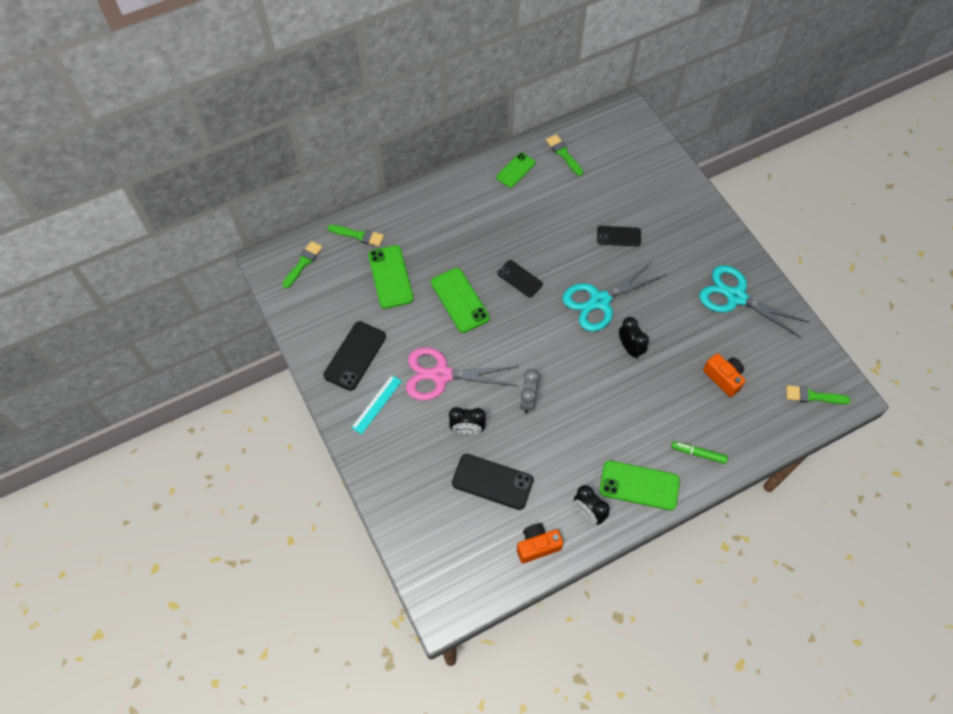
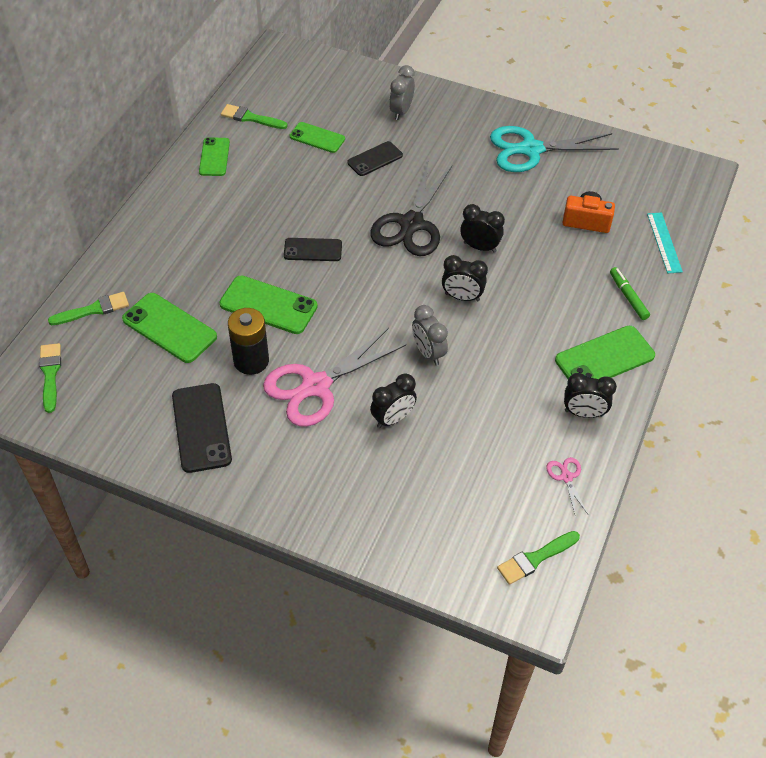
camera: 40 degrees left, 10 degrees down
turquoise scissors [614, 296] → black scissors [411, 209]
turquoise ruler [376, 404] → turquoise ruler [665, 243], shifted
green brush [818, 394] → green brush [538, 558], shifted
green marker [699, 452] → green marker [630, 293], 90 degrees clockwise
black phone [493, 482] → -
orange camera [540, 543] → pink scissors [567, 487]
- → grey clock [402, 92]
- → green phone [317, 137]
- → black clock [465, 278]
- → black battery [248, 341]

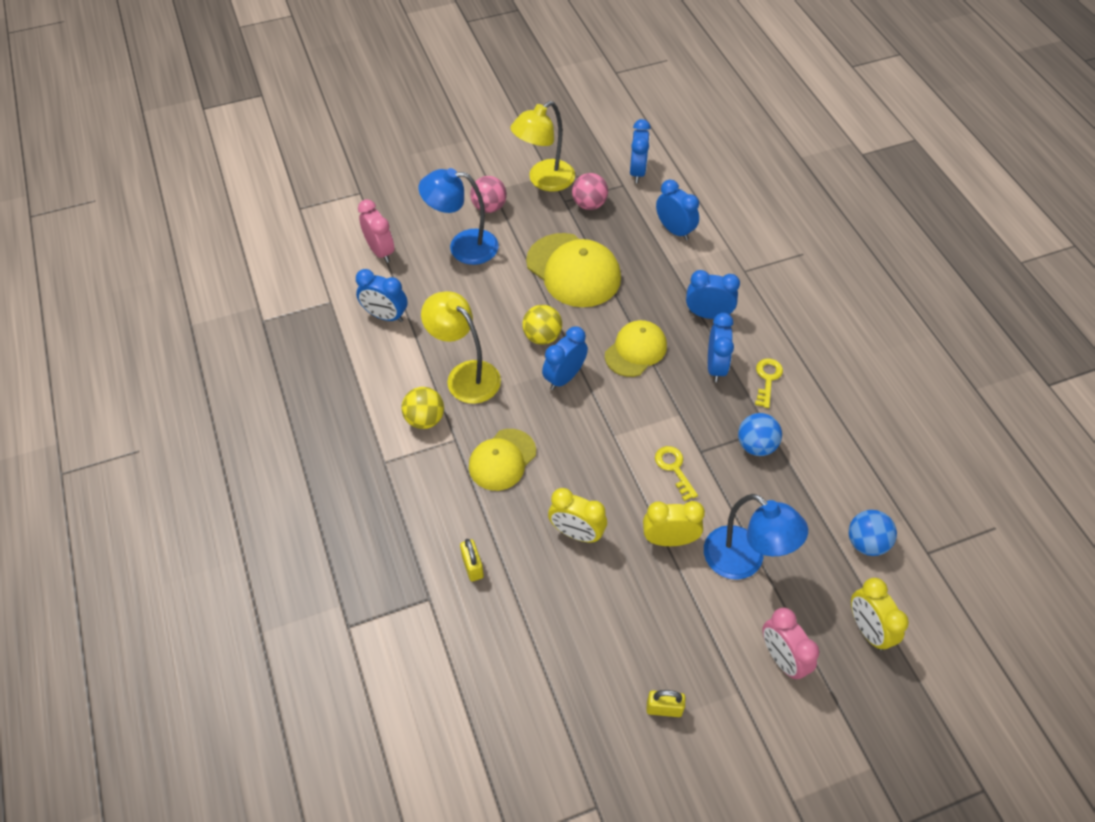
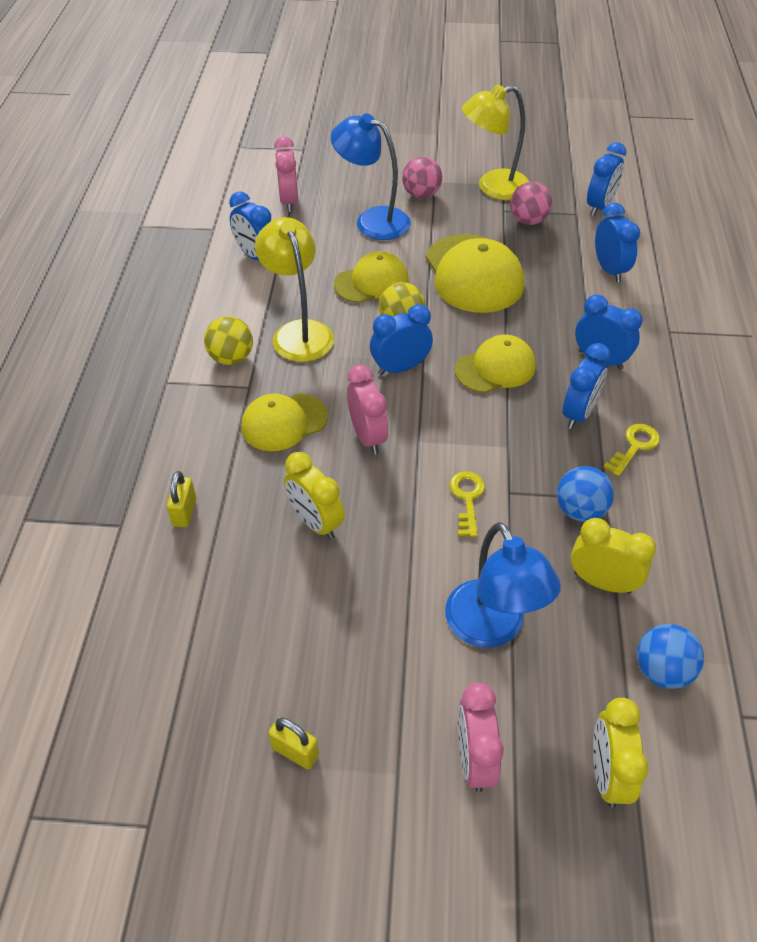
camera: 25 degrees right, 5 degrees down
yellow clock [674, 523] → yellow clock [613, 556], shifted
- → yellow cap [371, 277]
- → pink clock [367, 409]

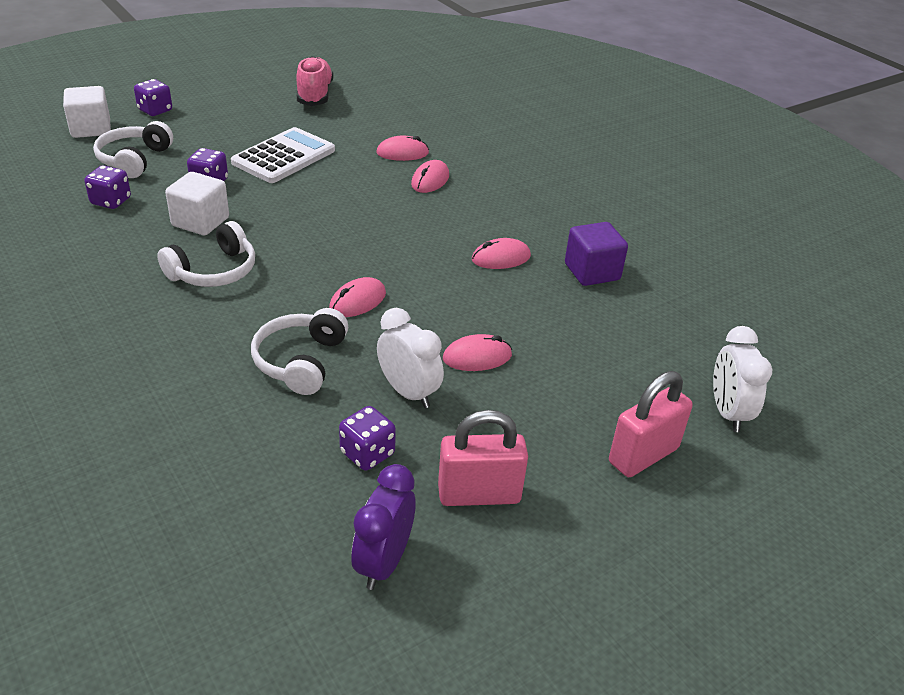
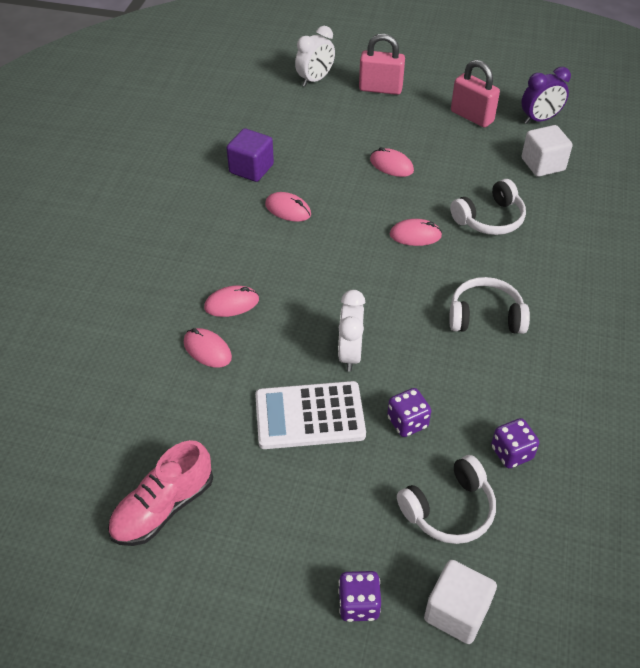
camera: 130 degrees left, 10 degrees up
white cube [197, 203] → white cube [547, 151], shifted
white clock [410, 358] → white clock [352, 330], shifted
purple dice [367, 438] → -

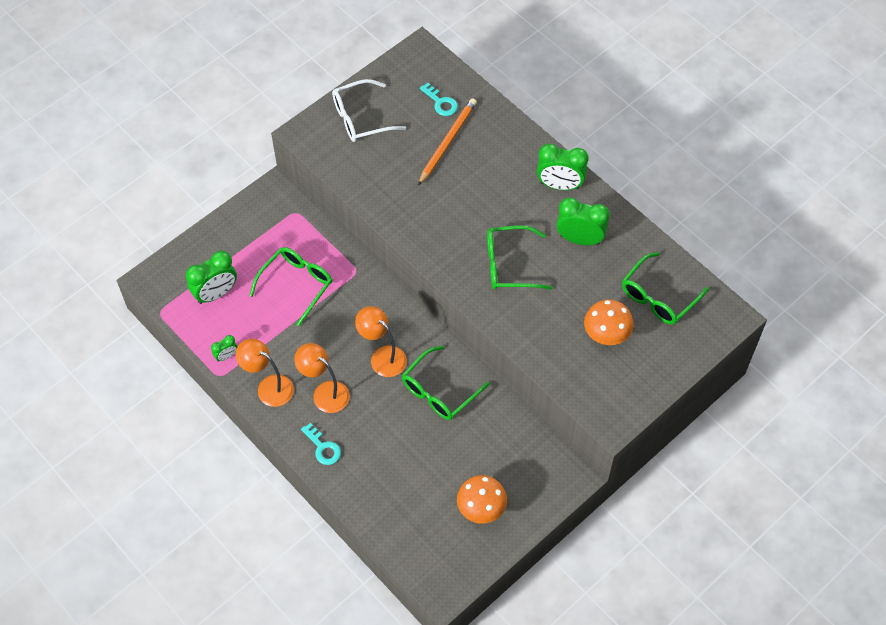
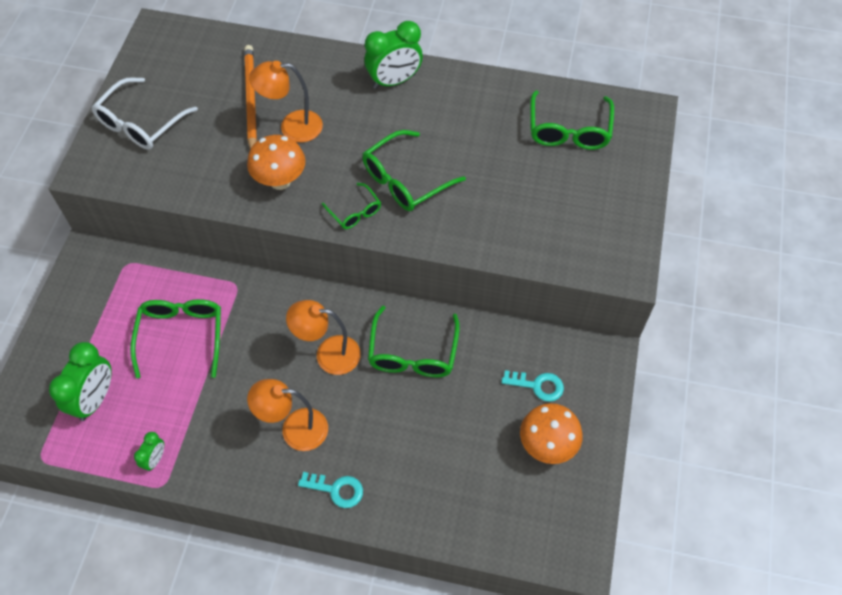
camera: 35 degrees left, 0 degrees up
turquoise key [439, 99] → turquoise key [532, 386], shifted
green clock [583, 221] → -
orange mushroom [609, 322] → orange mushroom [276, 162], shifted
orange lamp [264, 373] → orange lamp [286, 102], shifted
- → green glasses [351, 206]

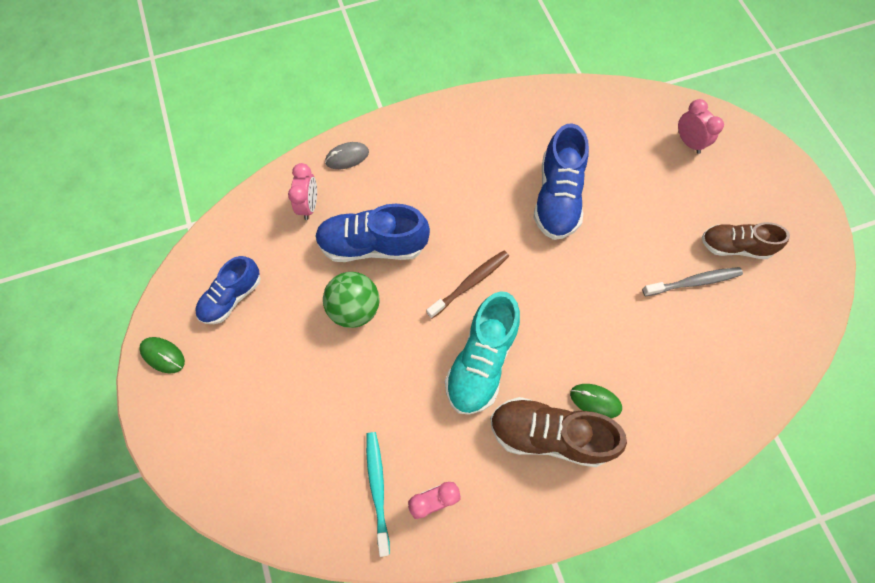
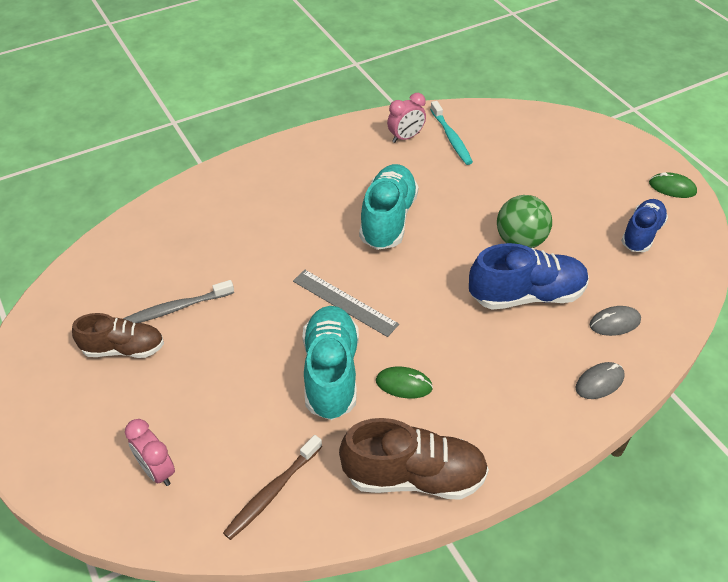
camera: 170 degrees right, 20 degrees down
blue shoe [561, 181] → turquoise shoe [330, 363]
pink clock [302, 191] → grey mouse [615, 321]
brown toothbrush [467, 284] → brown toothbrush [272, 487], shifted
green mouse [596, 401] → green mouse [404, 383], shifted
brown shoe [558, 432] → brown shoe [414, 459], shifted
- → grey ruler [346, 303]

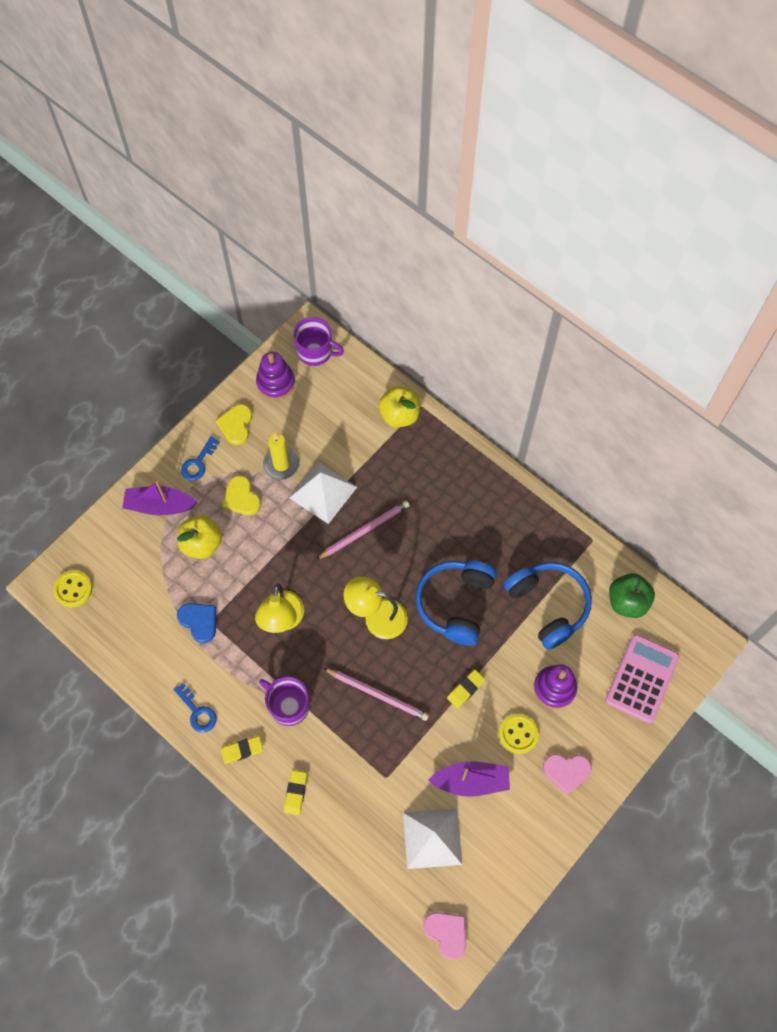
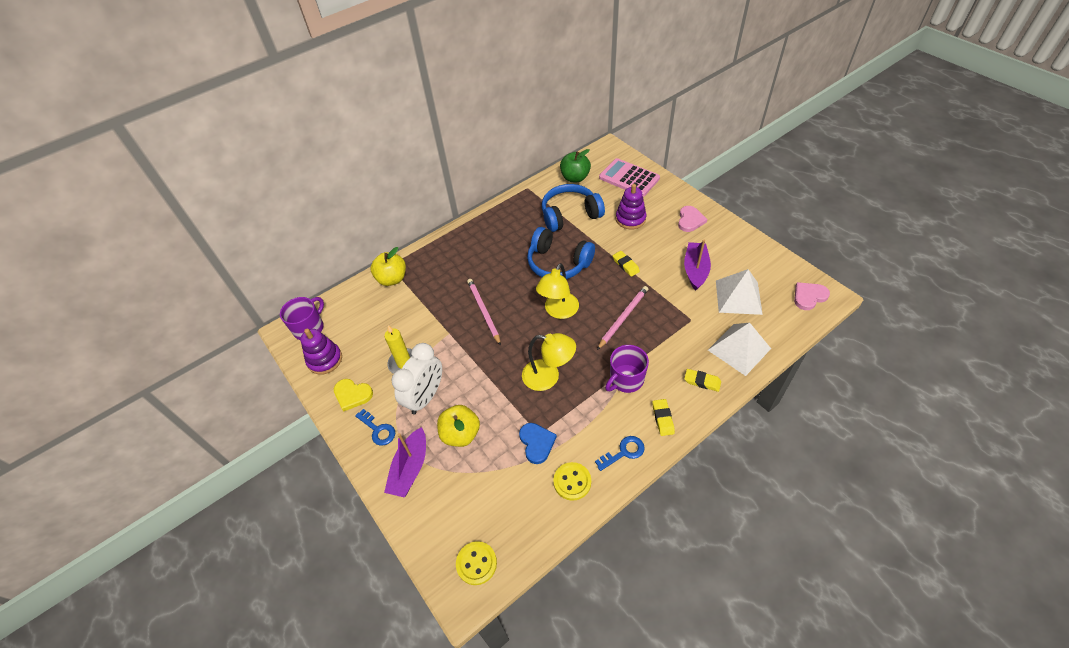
camera: 75 degrees left, 15 degrees down
white pyramid [323, 493] → white pyramid [739, 349], shifted
yellow heart [241, 496] → white clock [416, 378]
blue heart [196, 623] → blue heart [538, 443], 105 degrees clockwise
yellow button [519, 734] → yellow button [572, 481], shifted

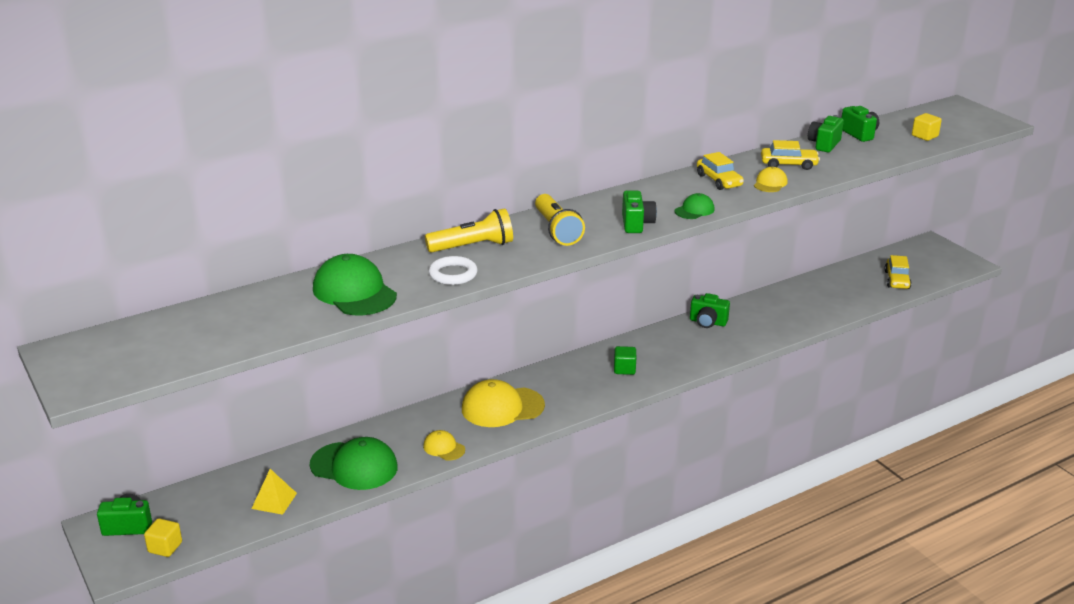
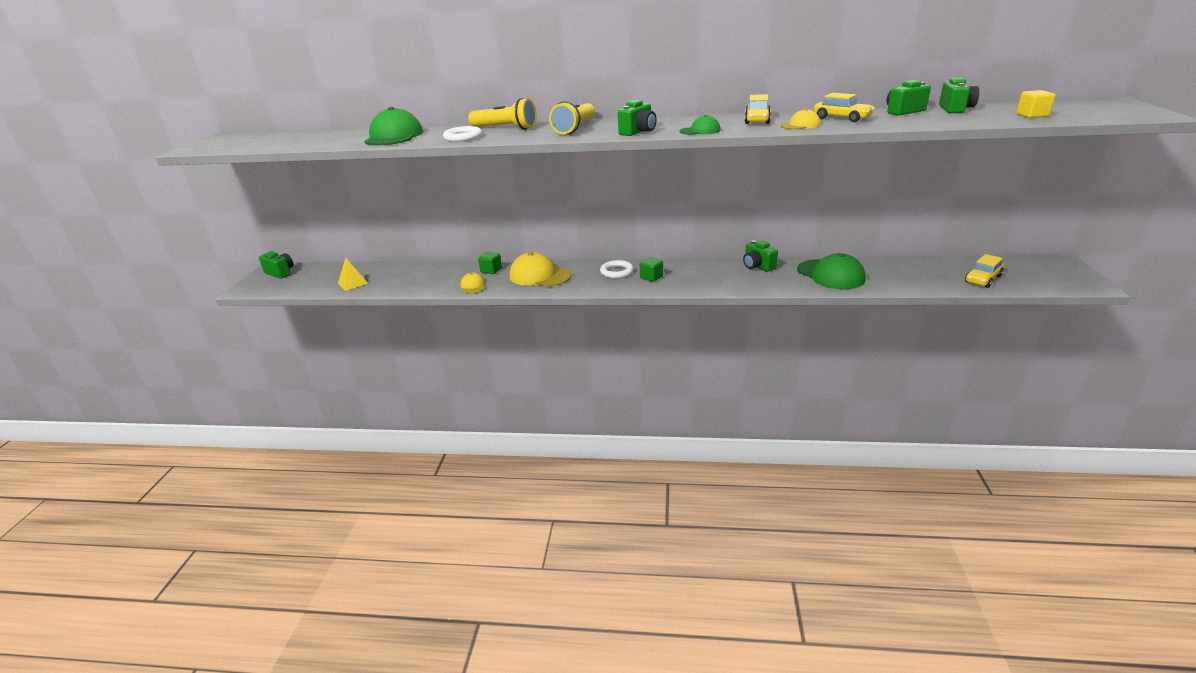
camera: 40 degrees right, 0 degrees up
green cap [354, 463] → green cap [831, 271], shifted
yellow cube [163, 537] → -
- → green cube [490, 263]
- → white ring [617, 269]

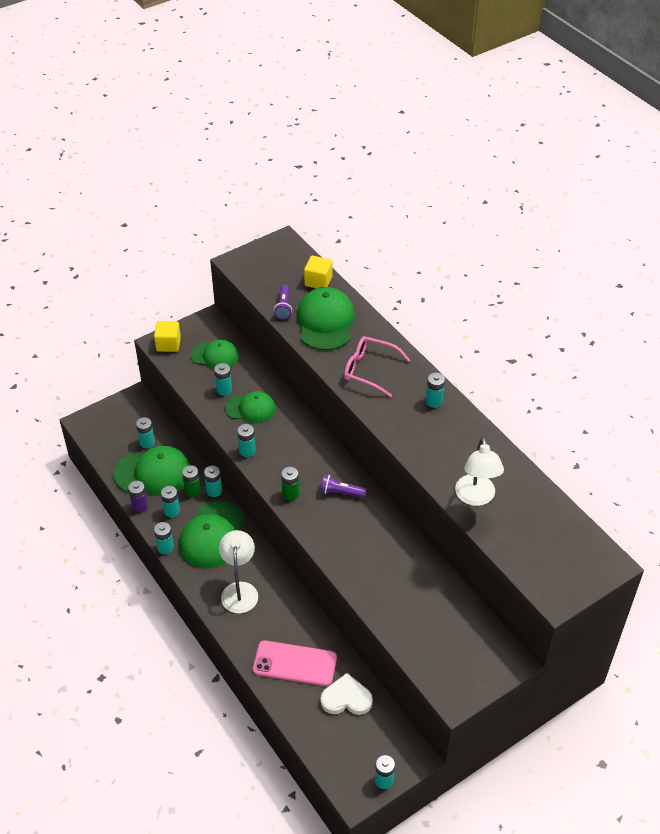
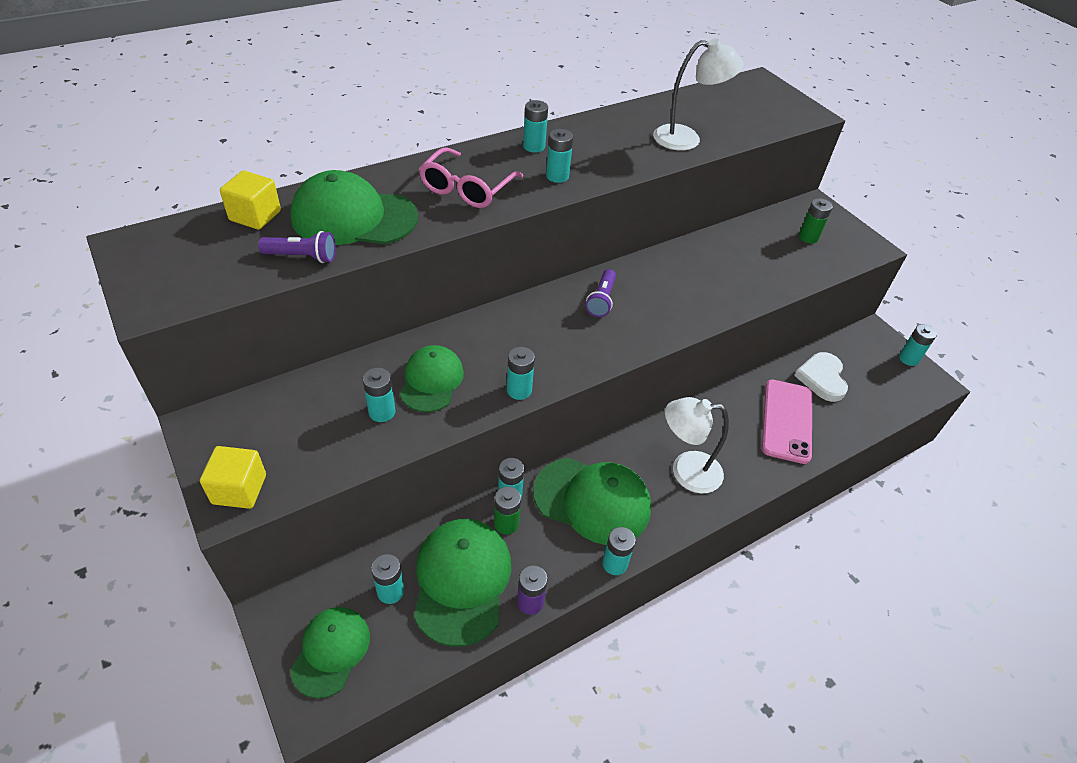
camera: 90 degrees left, 0 degrees up
green cap [214, 354] → green cap [330, 653], shifted
green battery [290, 484] → green battery [816, 221], shifted
turquoise battery [170, 502] → turquoise battery [559, 156], shifted

